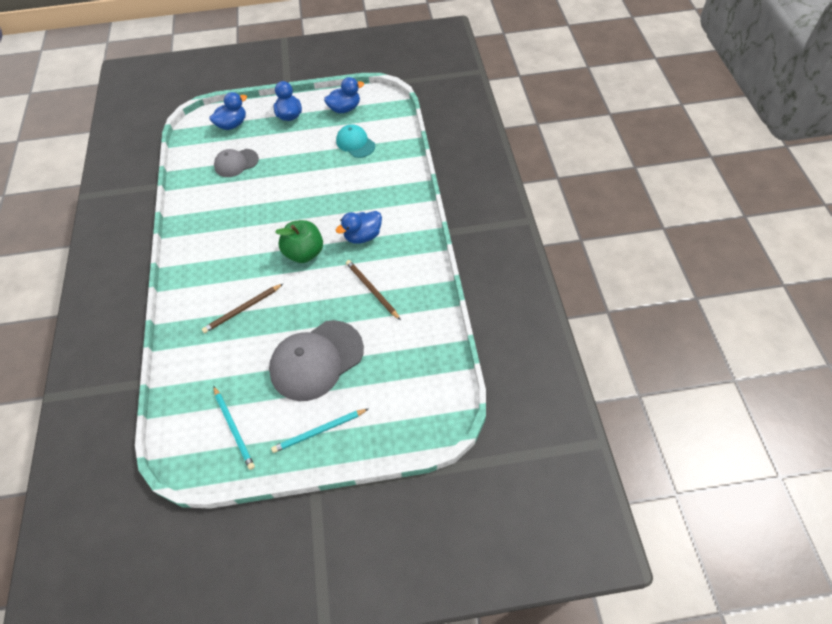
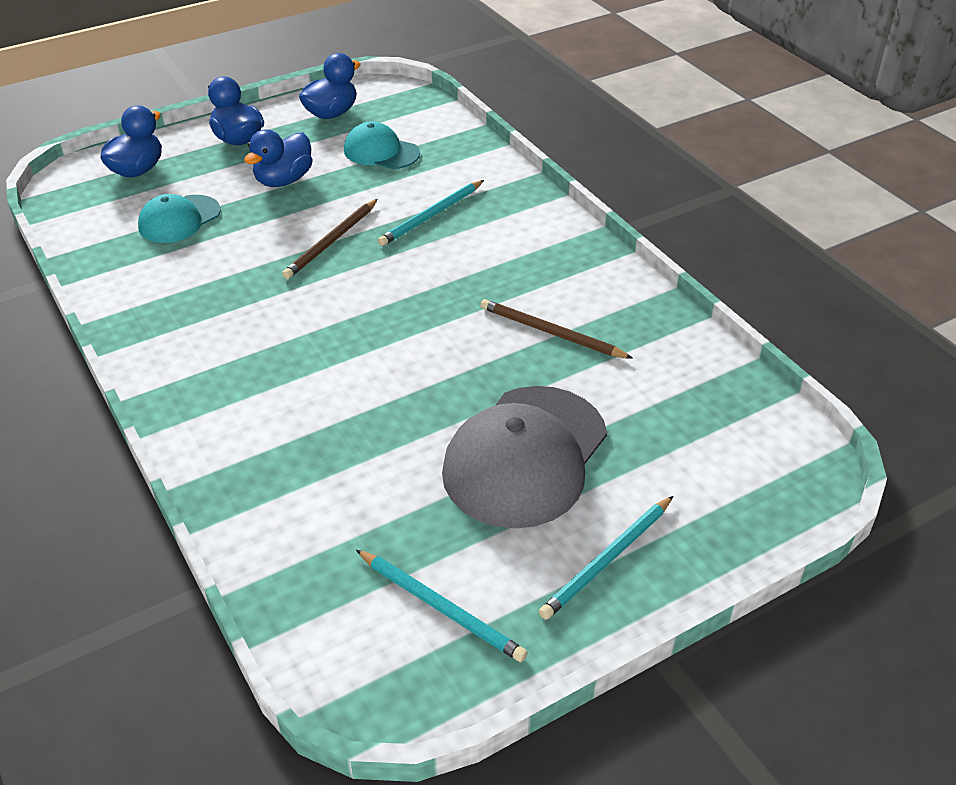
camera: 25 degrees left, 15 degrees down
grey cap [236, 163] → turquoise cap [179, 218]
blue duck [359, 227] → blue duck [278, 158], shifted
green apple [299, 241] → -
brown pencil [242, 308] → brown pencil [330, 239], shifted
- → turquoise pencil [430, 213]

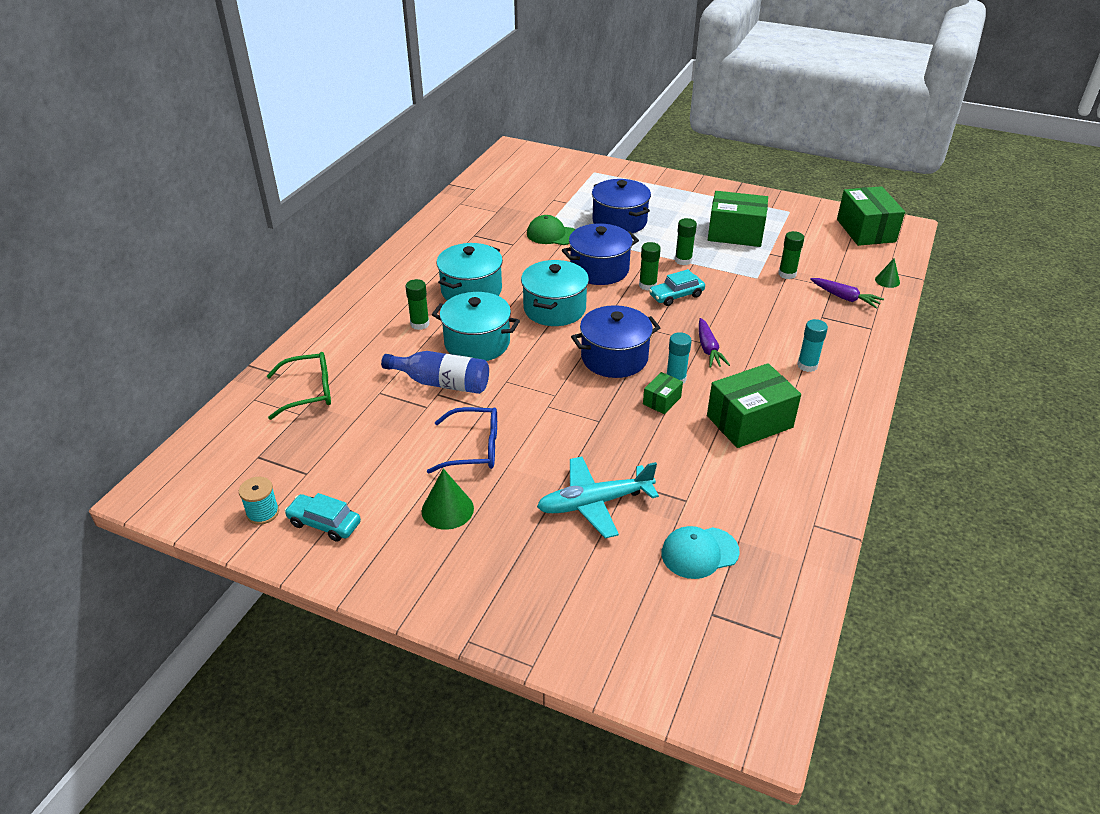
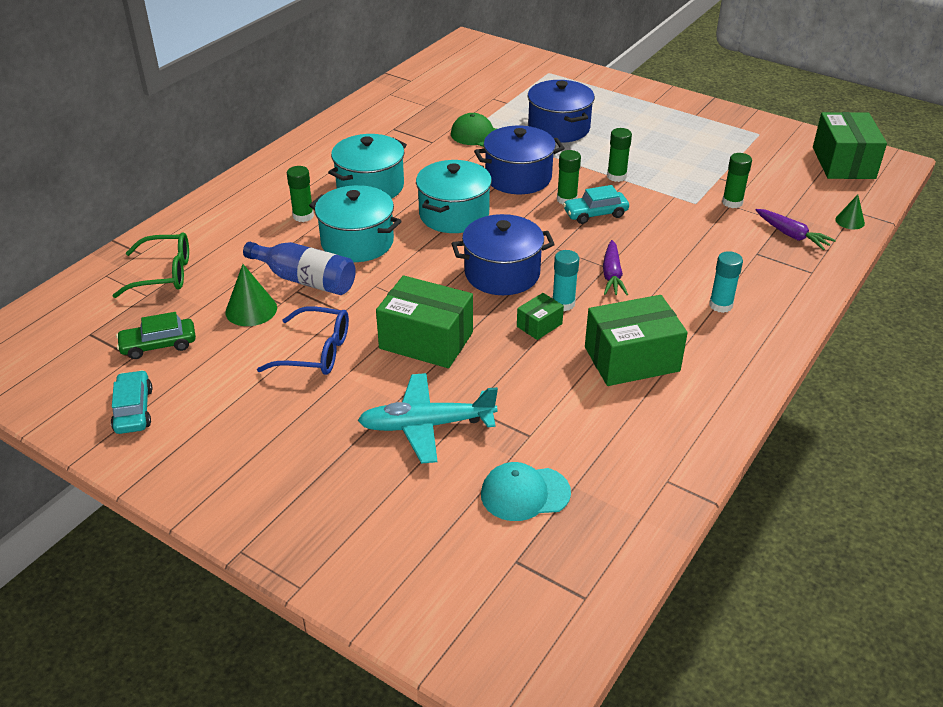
camera: 10 degrees right, 0 degrees up
green box [738, 219] → green box [424, 321], shifted
green cone [448, 499] → green cone [251, 295], shifted
turquoise spool [259, 501] → -
turquoise car [322, 517] → turquoise car [131, 402], 45 degrees clockwise
- → green car [156, 335]

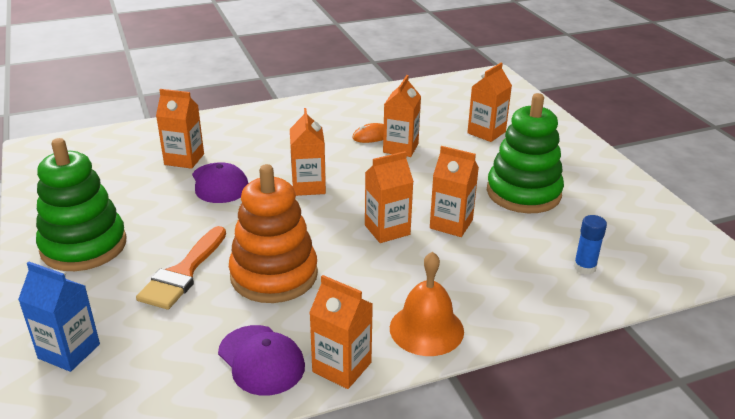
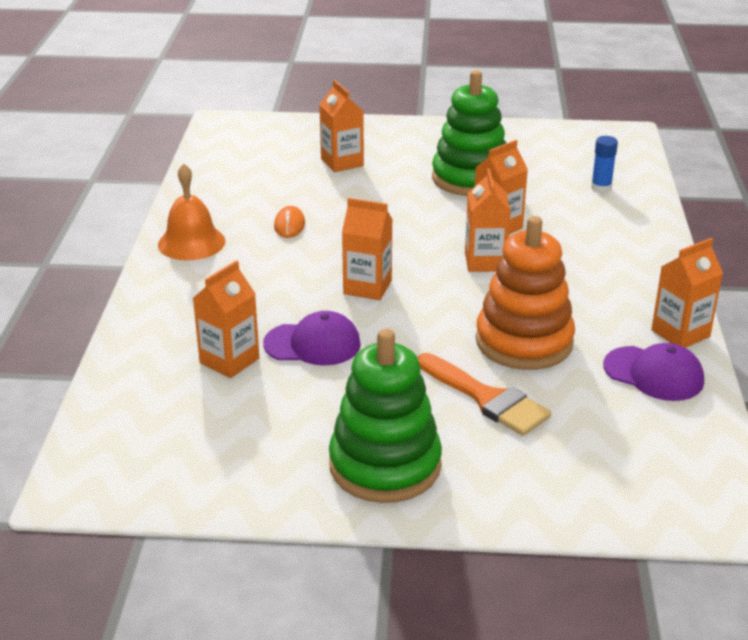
camera: 65 degrees left, 0 degrees up
orange carton [402, 116] → -
orange bell [427, 304] → orange bell [192, 212], shifted
blue carton [59, 317] → -
purple cap [261, 360] → purple cap [653, 372], 45 degrees clockwise

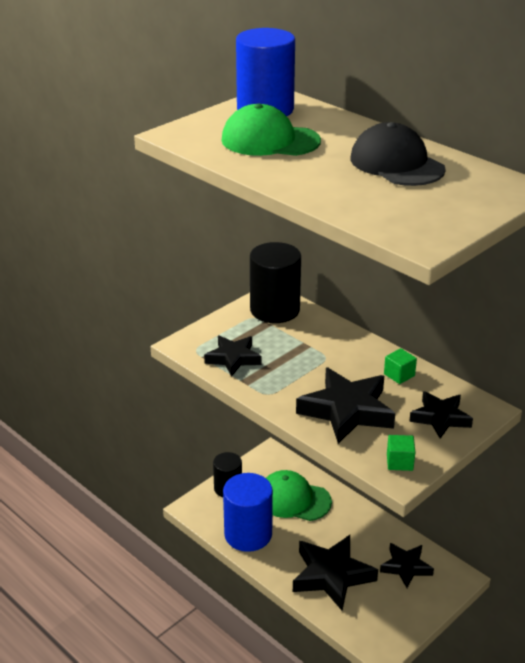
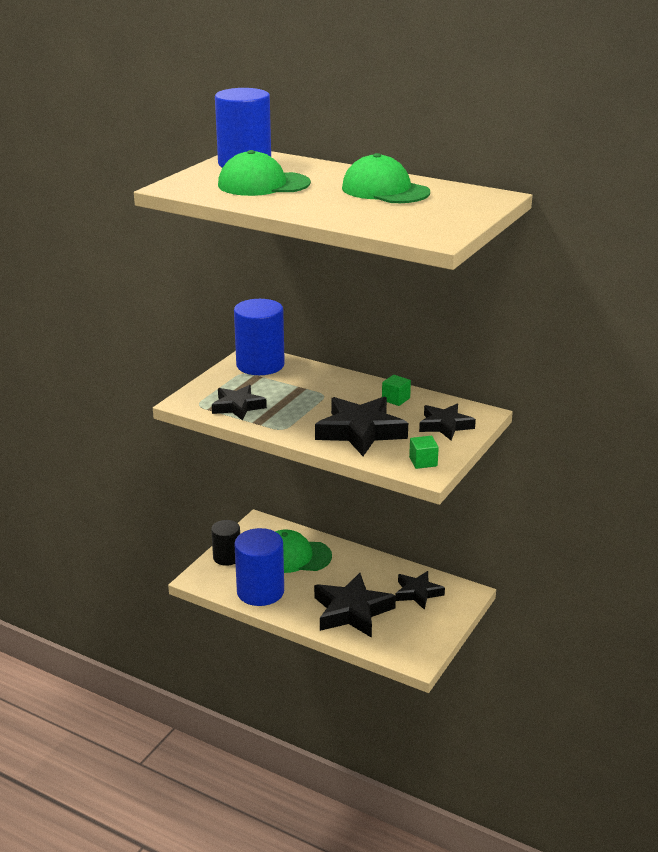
camera: 15 degrees left, 5 degrees down
black cap [398, 154] → green cap [386, 178]
black cylinder [275, 282] → blue cylinder [259, 337]

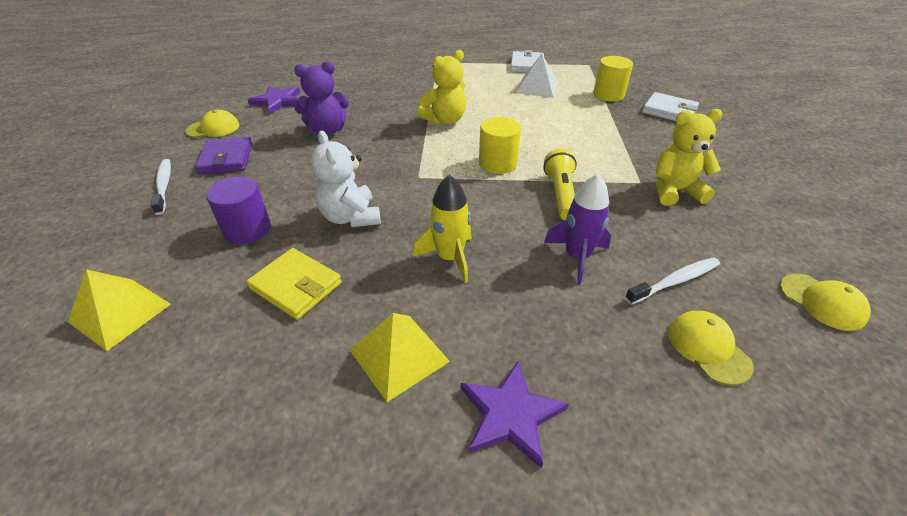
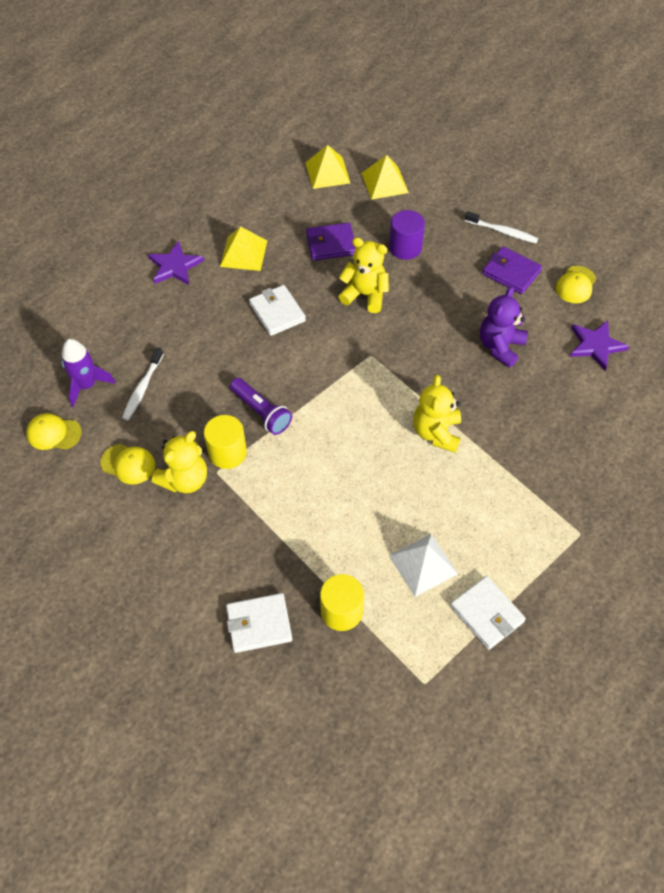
camera: 135 degrees right, 15 degrees up
yellow cylinder [500, 145] → yellow cylinder [225, 442], shifted
white teddy bear [346, 179] → yellow teddy bear [363, 275]
yellow flashlight [560, 184] → purple flashlight [261, 406]
purple rocket [577, 228] → purple rocket [88, 373], shifted
yellow rocket [442, 228] → white wallet [277, 310]
yellow wallet [294, 284] → purple wallet [331, 242]
yellow cap [711, 348] → yellow cap [127, 464], shifted
- → yellow pyramid [328, 167]

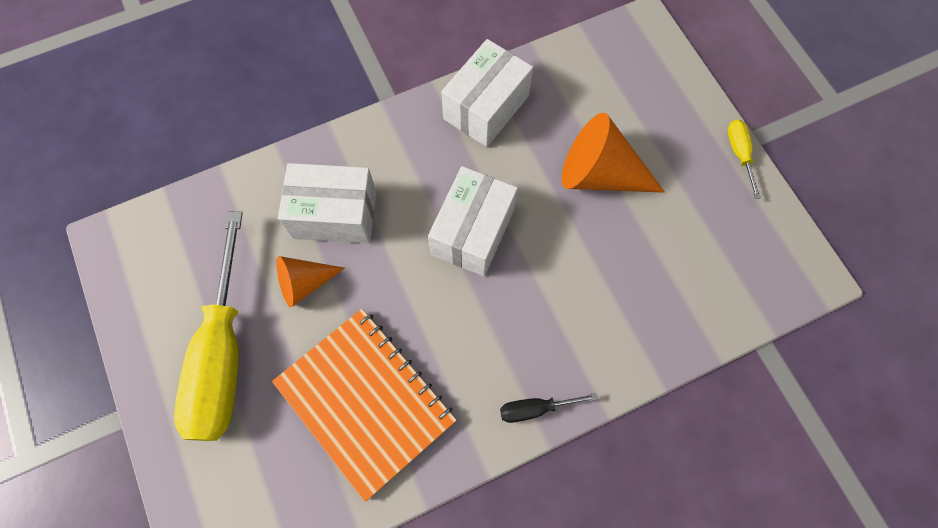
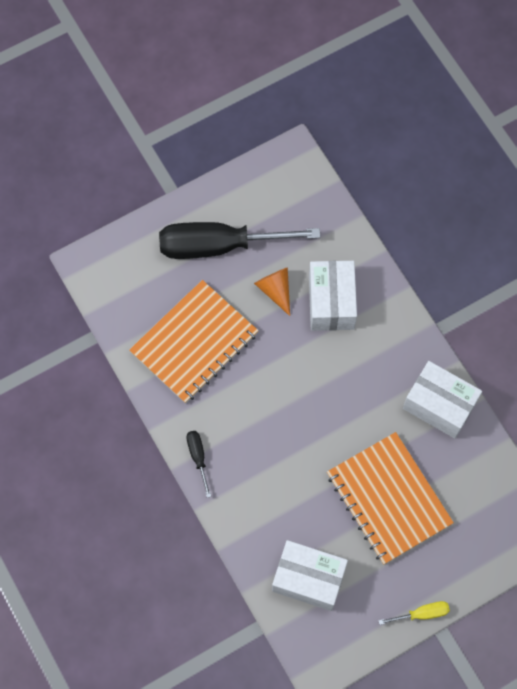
camera: 85 degrees right, 0 degrees up
orange cone [613, 153] → orange notebook [390, 498]
white box [473, 221] → white box [310, 575], shifted
yellow screwdriver [208, 326] → black screwdriver [240, 240]

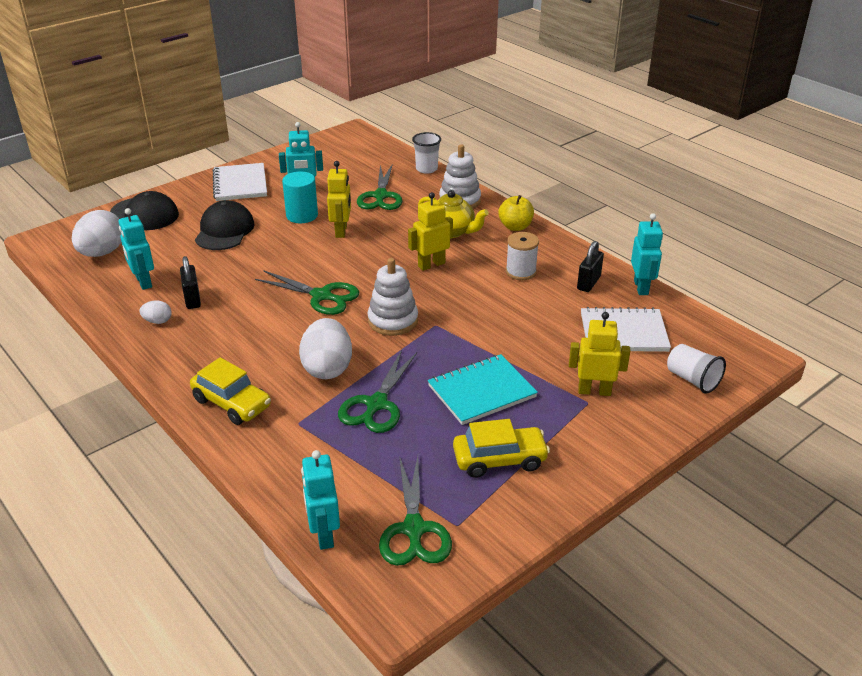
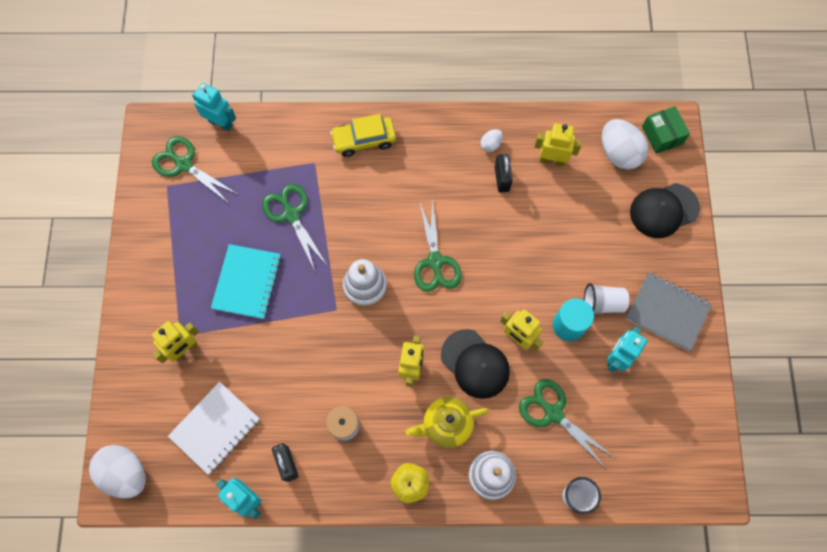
camera: 130 degrees right, 35 degrees up
white notebook [240, 182] → grey notebook [669, 311]
black cap [225, 225] → black cap [475, 364], shifted
turquoise robot [136, 249] → yellow robot [558, 145]
black padlock [190, 282] → black padlock [504, 173], 60 degrees clockwise
green scissors [307, 292] → green scissors [438, 245], 75 degrees counterclockwise
white egg [325, 348] → white egg [117, 472], shifted
white cup [696, 369] → white cup [606, 298], shifted
yellow car [501, 448] → -
- → green box [666, 130]

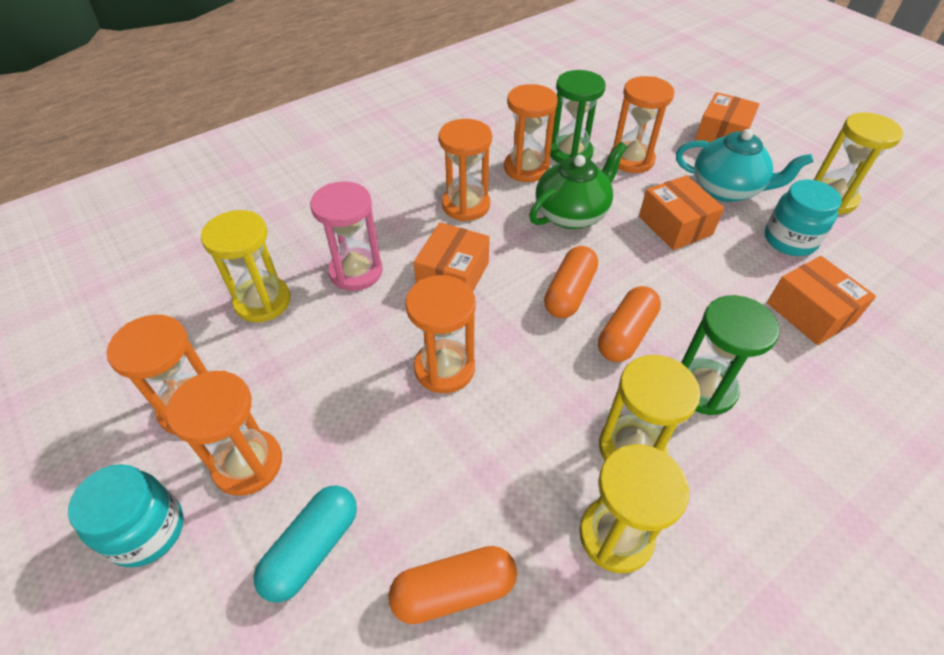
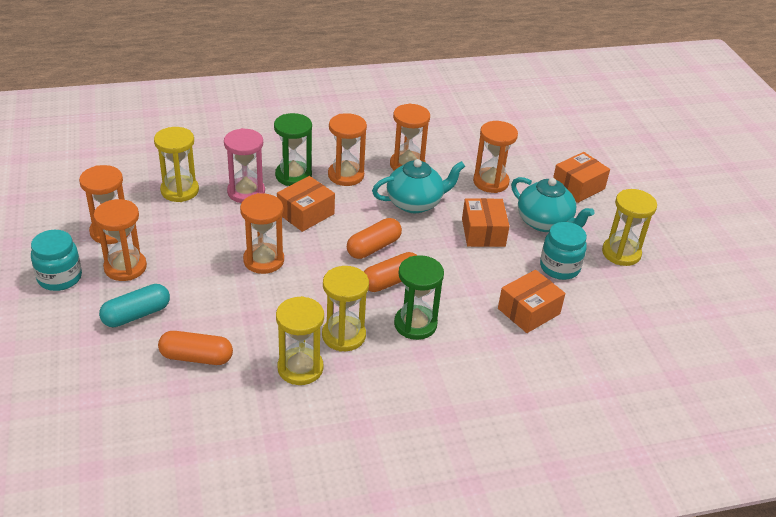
camera: 20 degrees right, 10 degrees down
green hourglass [578, 116] → green hourglass [293, 149], shifted
green teapot [578, 185] → turquoise teapot [418, 186]
orange box [821, 300] → orange box [531, 301], 60 degrees clockwise

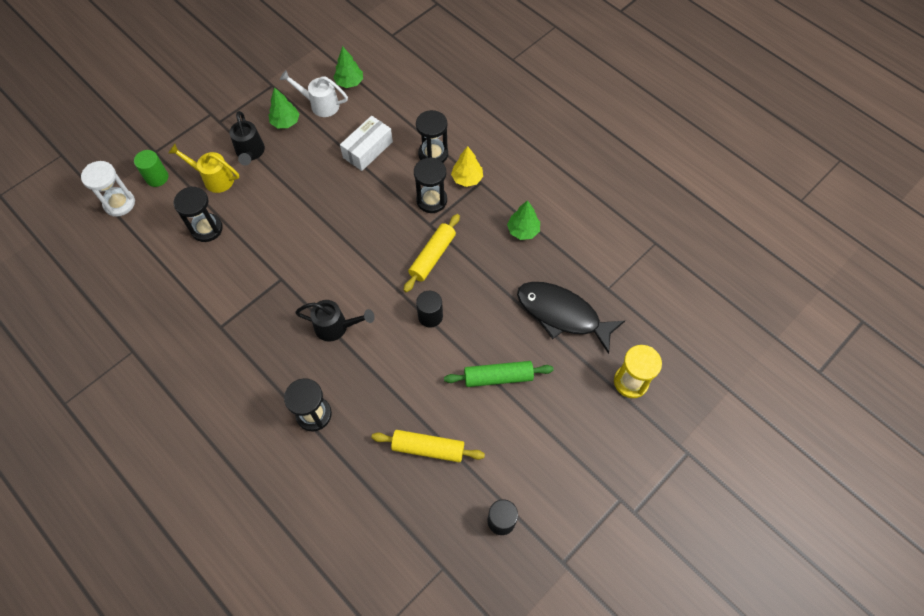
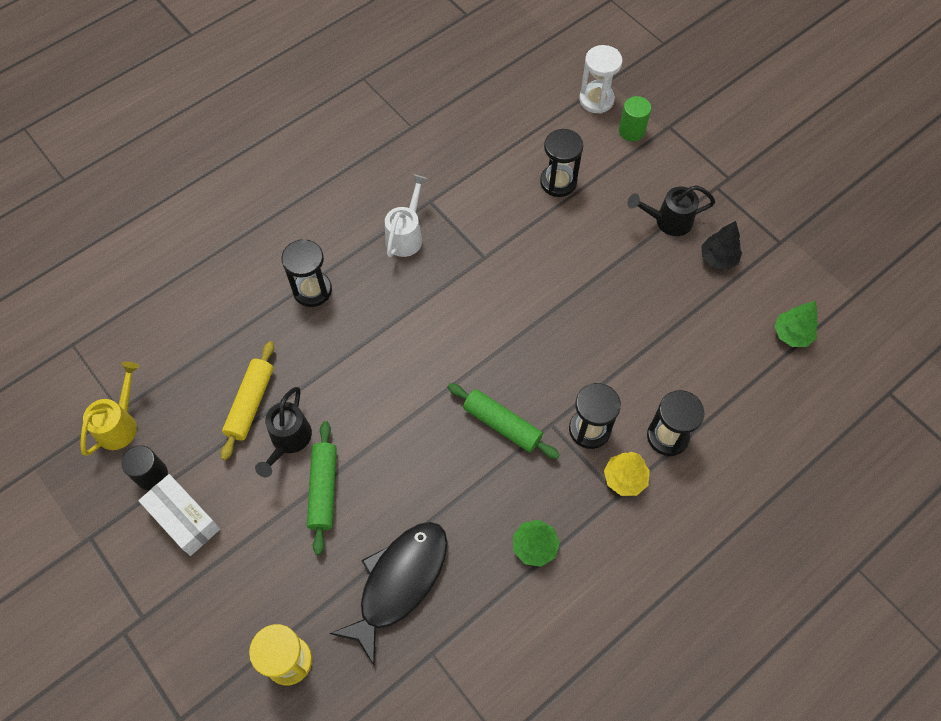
camera: 95 degrees right, 0 degrees up
white watering can [314, 93] → white watering can [406, 215], shifted
green tree [284, 107] → black tree [721, 245]
white box [366, 143] → white box [179, 515], shifted
yellow watering can [203, 168] → yellow watering can [109, 408], shifted
yellow rolling pin [432, 253] → green rolling pin [504, 421]
black cylinder [429, 309] → -
black watering can [335, 320] → black watering can [283, 432], shifted

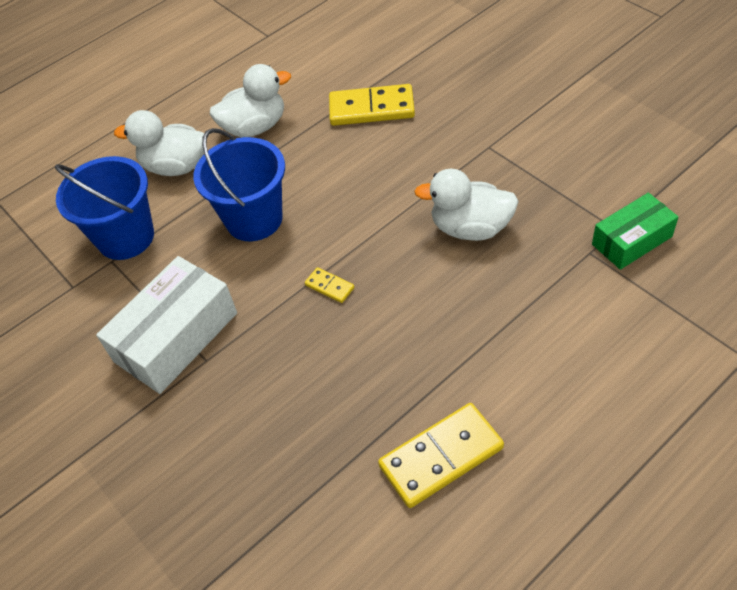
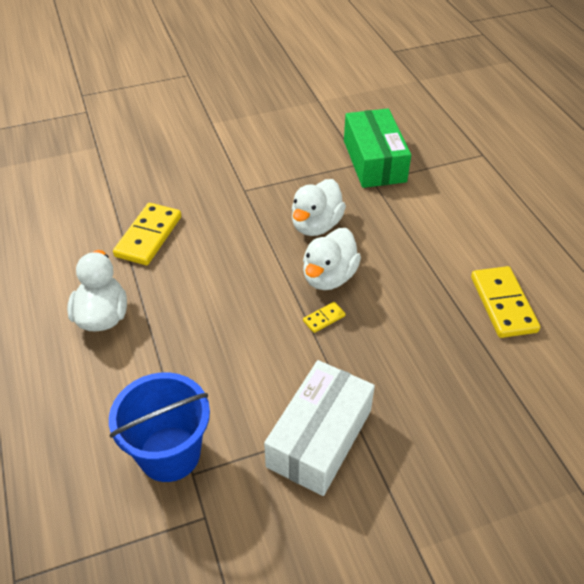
camera: 75 degrees left, 5 degrees down
white duck [159, 143] → white duck [332, 259], shifted
blue bucket [239, 184] → -
green box [635, 231] → green box [377, 148], x1.59
white box [166, 325] → white box [319, 428], 60 degrees clockwise

